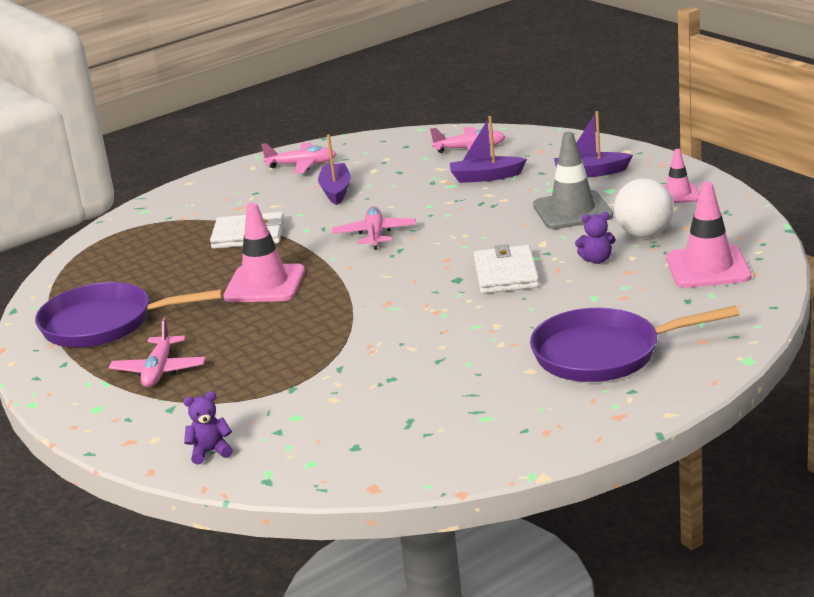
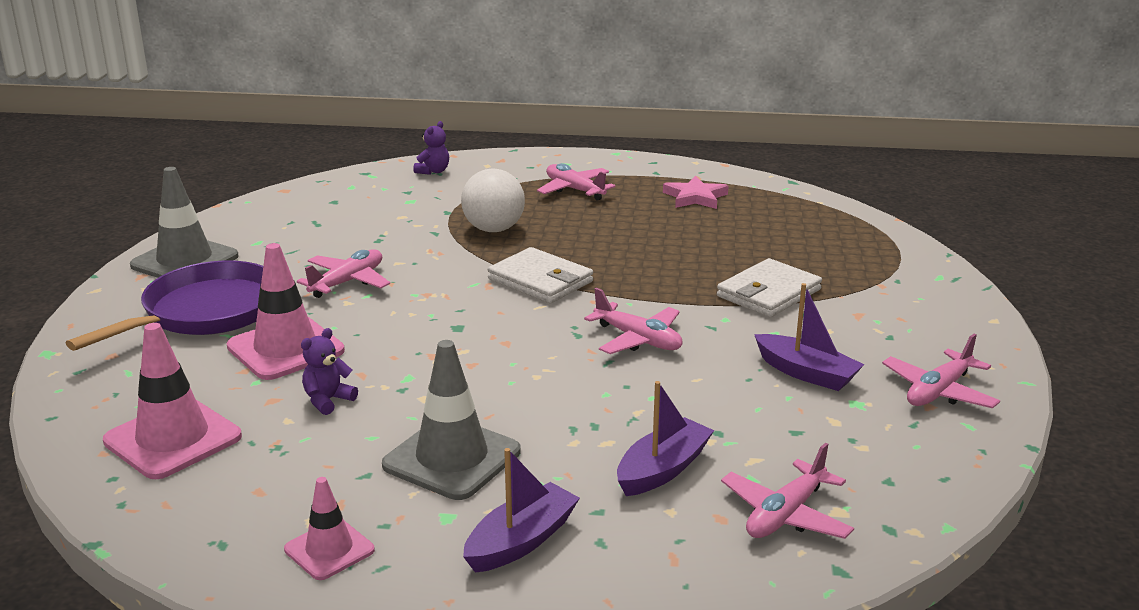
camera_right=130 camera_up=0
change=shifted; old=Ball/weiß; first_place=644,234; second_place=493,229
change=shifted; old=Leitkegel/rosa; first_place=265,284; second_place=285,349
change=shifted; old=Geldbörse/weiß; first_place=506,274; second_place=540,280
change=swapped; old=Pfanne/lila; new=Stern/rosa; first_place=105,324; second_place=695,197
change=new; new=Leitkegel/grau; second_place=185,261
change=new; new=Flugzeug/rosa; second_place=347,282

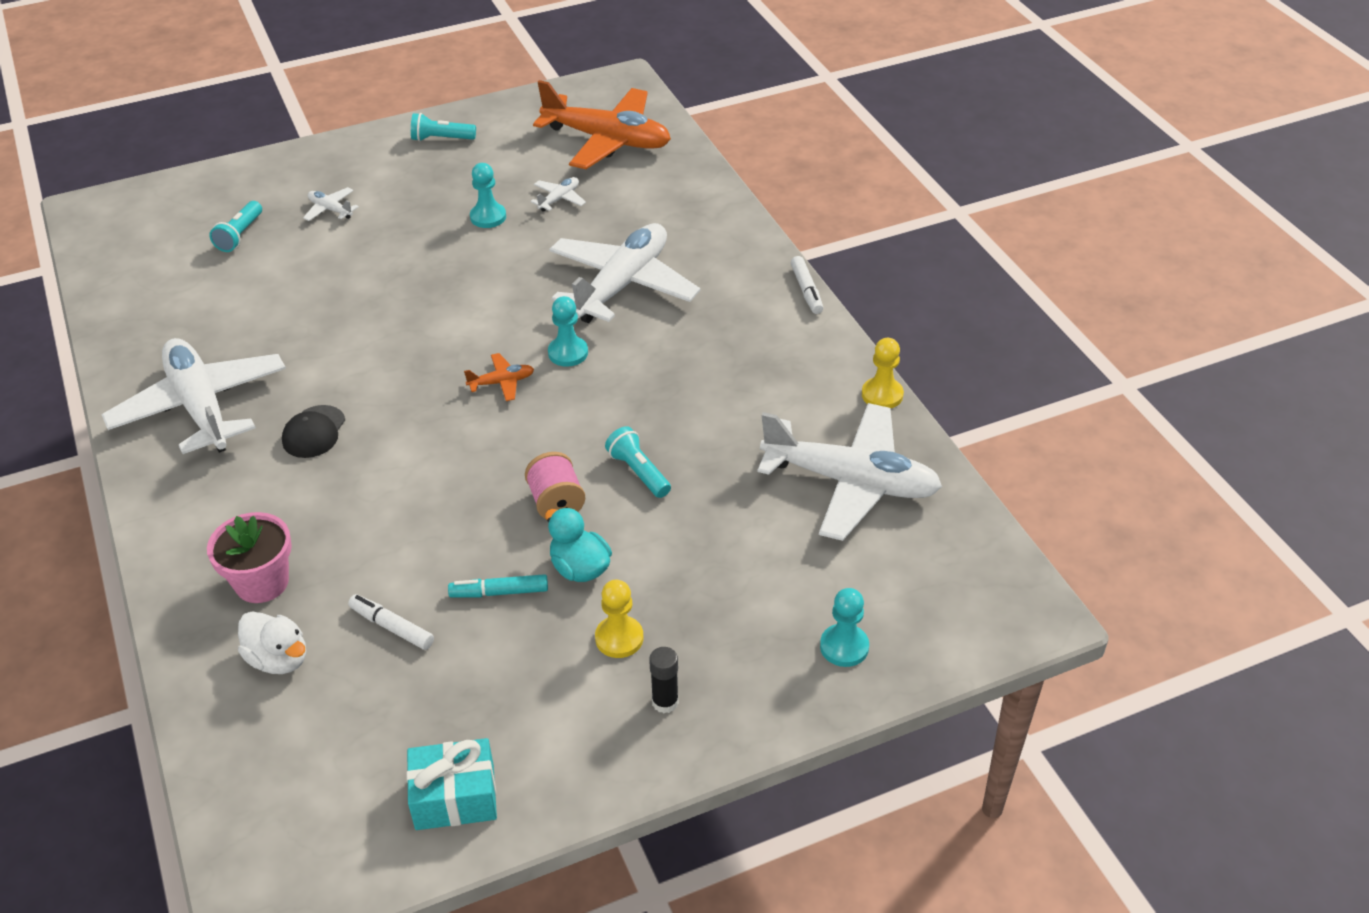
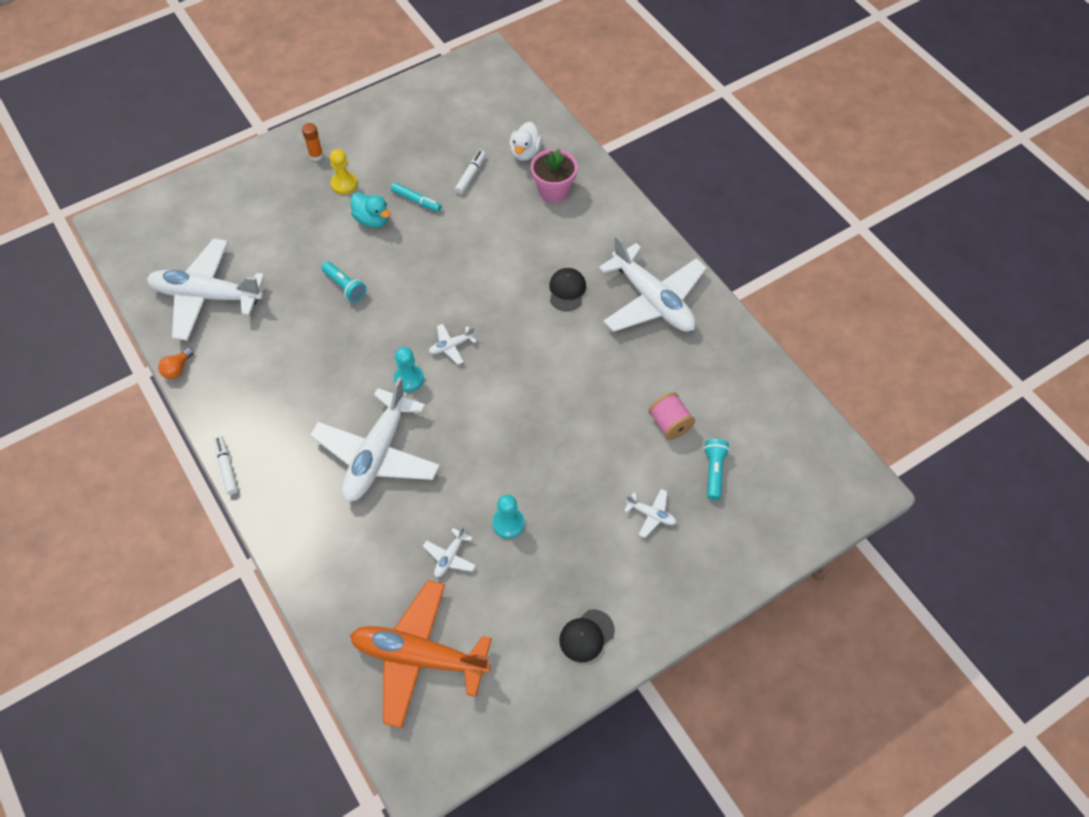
camera_right=170 camera_up=15
change=swapped; old=Taschenlampe/türkis; new=Kappe/schwarz; first_place=441,139; second_place=586,636
change=swapped; old=Bauer/gelb; new=Glühbirne/orange; first_place=882,395; second_place=177,369
change=repainted; old=Flugzeug/orange; new=Flugzeug/weiß; first_place=501,382; second_place=451,346
change=shifted; old=Garnrolle/rosa; first_place=556,503; second_place=670,424
change=rotated; old=Filzstift/türkis; first_place=499,592; second_place=416,201; degrees=45
change=gone; old=Bauer/türkis; first_place=844,647
change=rotated; old=Filzstift/weiß; first_place=392,627; second_place=470,175; degrees=-90
change=rotated; old=Ente/weiß; first_place=279,659; second_place=525,152; degrees=-105
change=repainted; old=Klebestift/schwarz; new=Klebestift/orange; first_place=665,702; second_place=316,155
change=gone; old=Geschenk/türkis; first_place=455,797

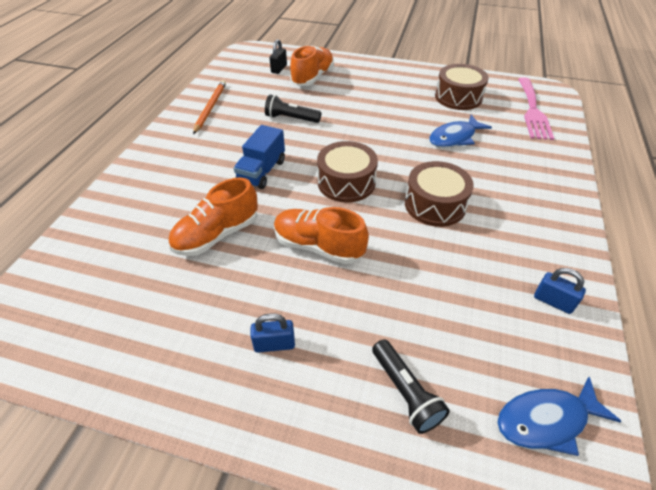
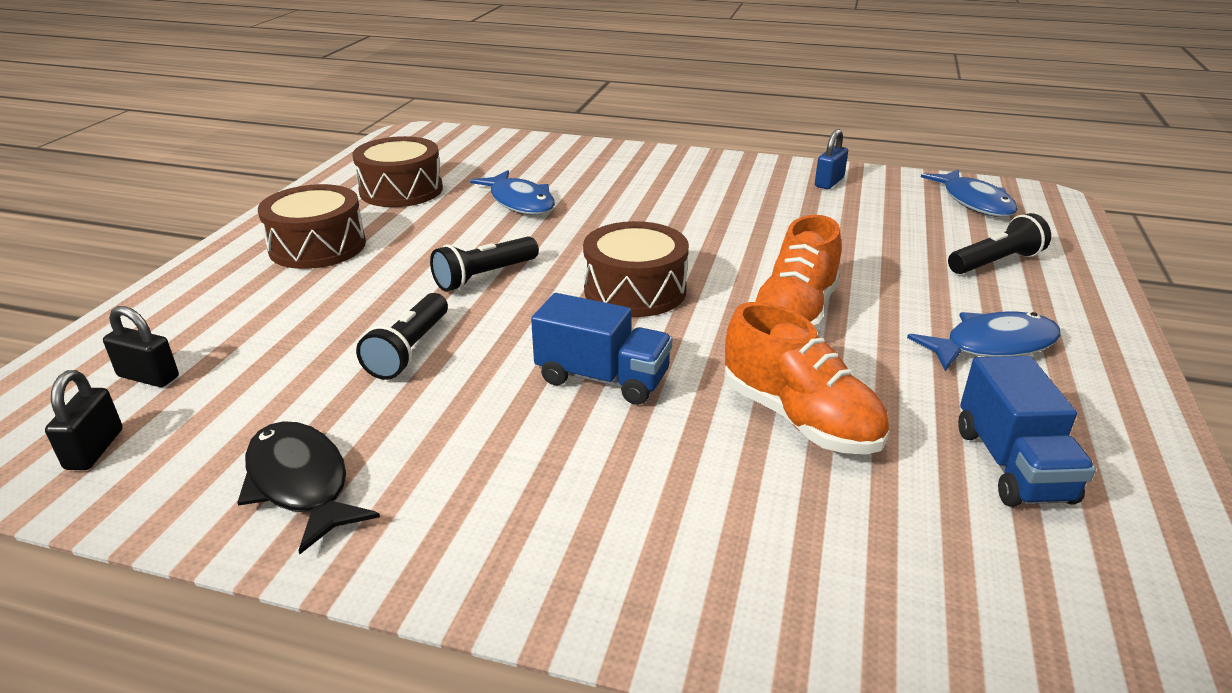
camera_right=-90 camera_up=-15
change=gone; old=Schuh/orange; first_place=312,77
change=gone; old=Gabel/rosa; first_place=533,111
change=swapped; old=Bleistift/orange; new=Fisch/schwarz; first_place=210,107; second_place=301,484
change=shifted; old=Trommel/braun; first_place=435,204; second_place=317,246
change=swapped; old=Vorhängeschloss/blau; new=Fisch/blau; first_place=274,344; second_place=992,346
change=new; new=Taschenlampe/schwarz; second_place=485,276
change=new; new=Lastwagen/blau; second_place=1012,465
change=new; new=Vorhängeschloss/schwarz; second_place=94,449

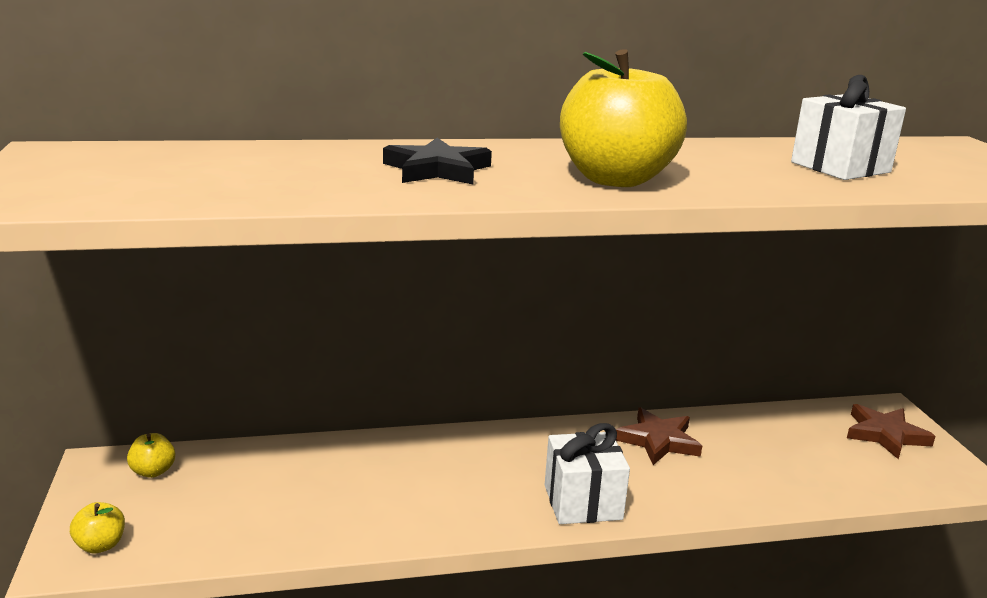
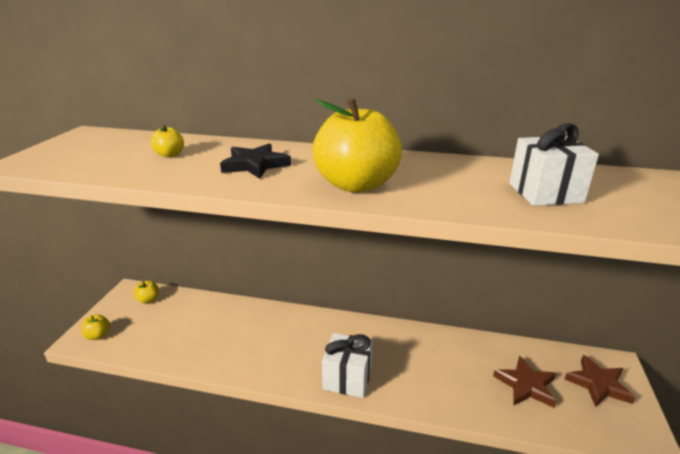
camera_right=25 camera_up=5
change=shifted; old=Stern/braun; first_place=658,440; second_place=526,385
change=new; new=Apfel/gelb; second_place=170,155

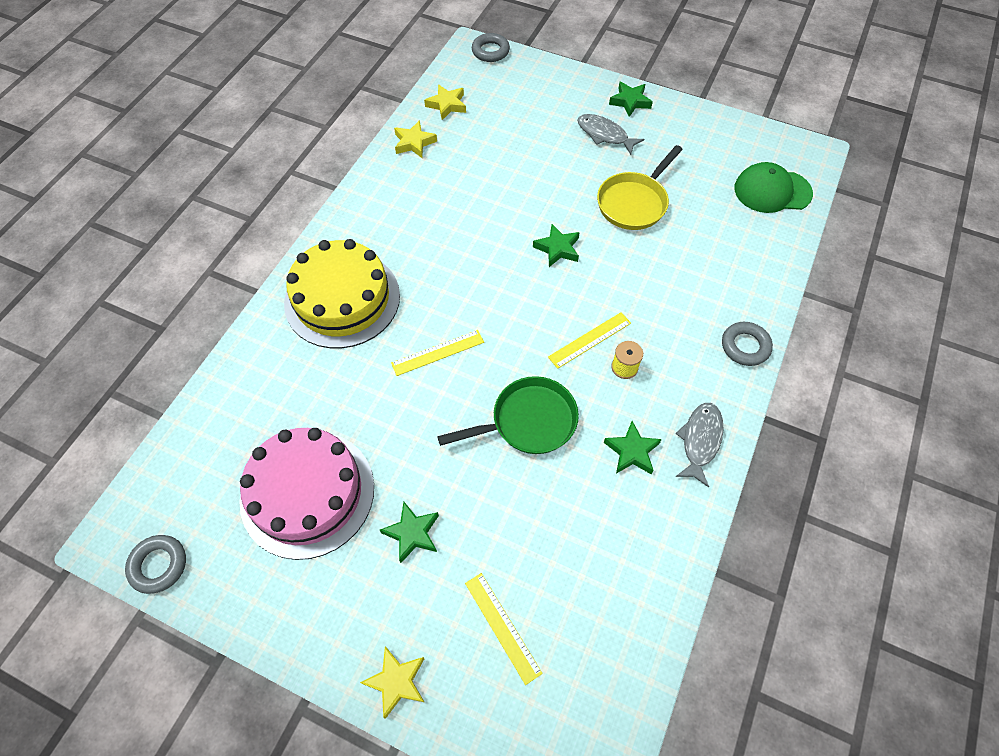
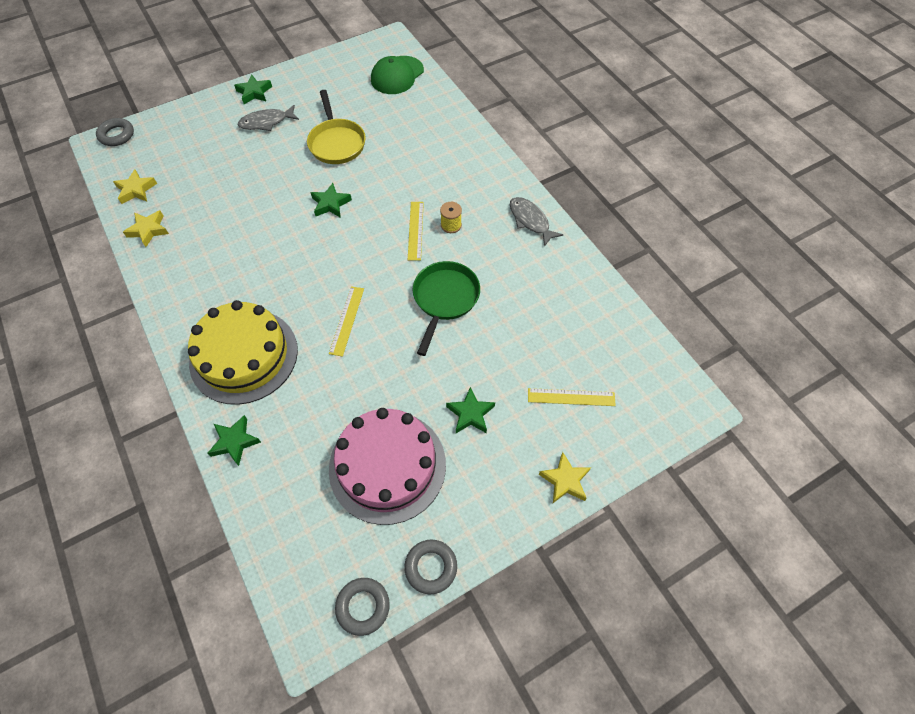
camera_right=-55 camera_up=0
change=shifted; old=Ring/grau; first_place=745,346; second_place=431,567
change=shifted; old=Stern/grün; first_place=632,451; second_place=235,442

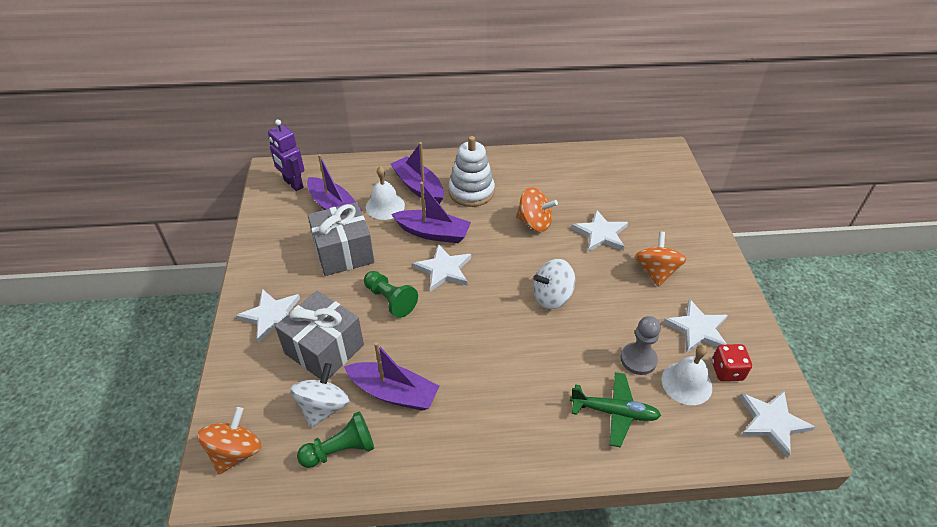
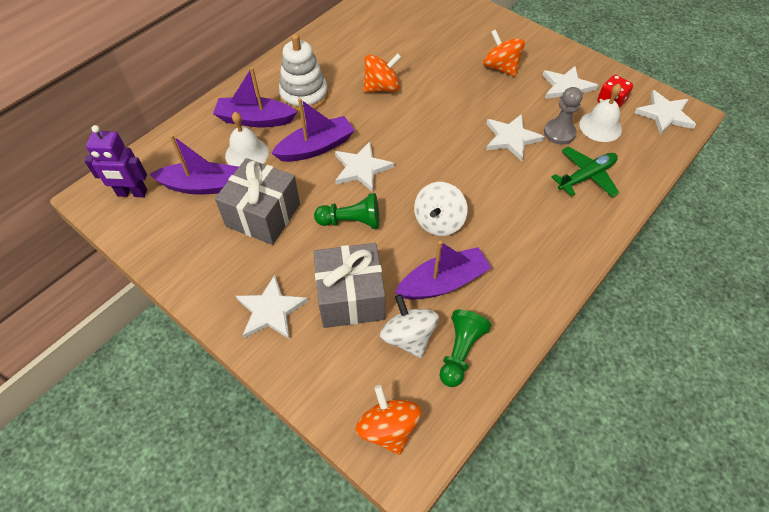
camera_right=-45 camera_up=10
change=shifted; old=Stern/weiß; first_place=600,234; second_place=511,138
change=shifted; old=Kreisel/weiß; first_place=552,297; second_place=438,221

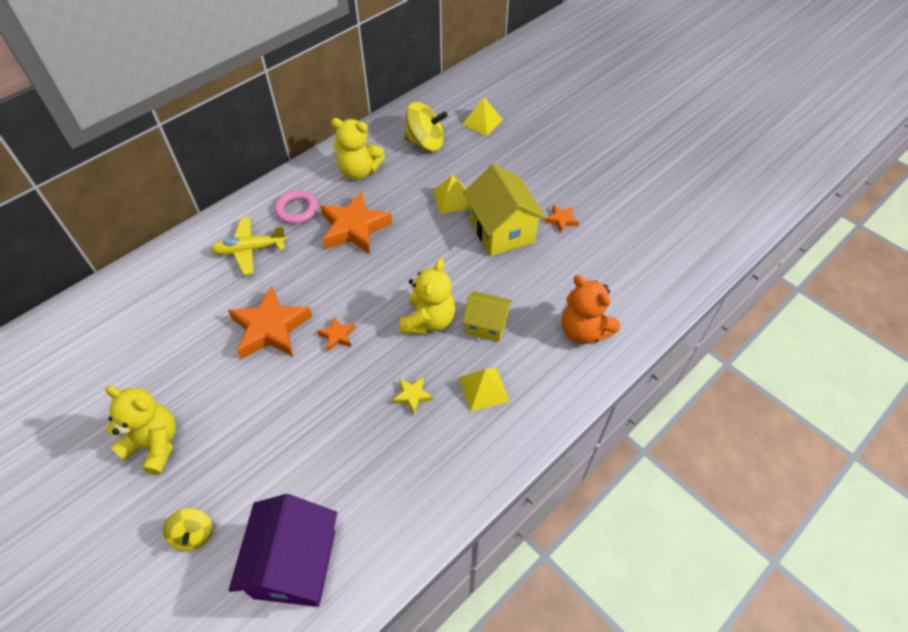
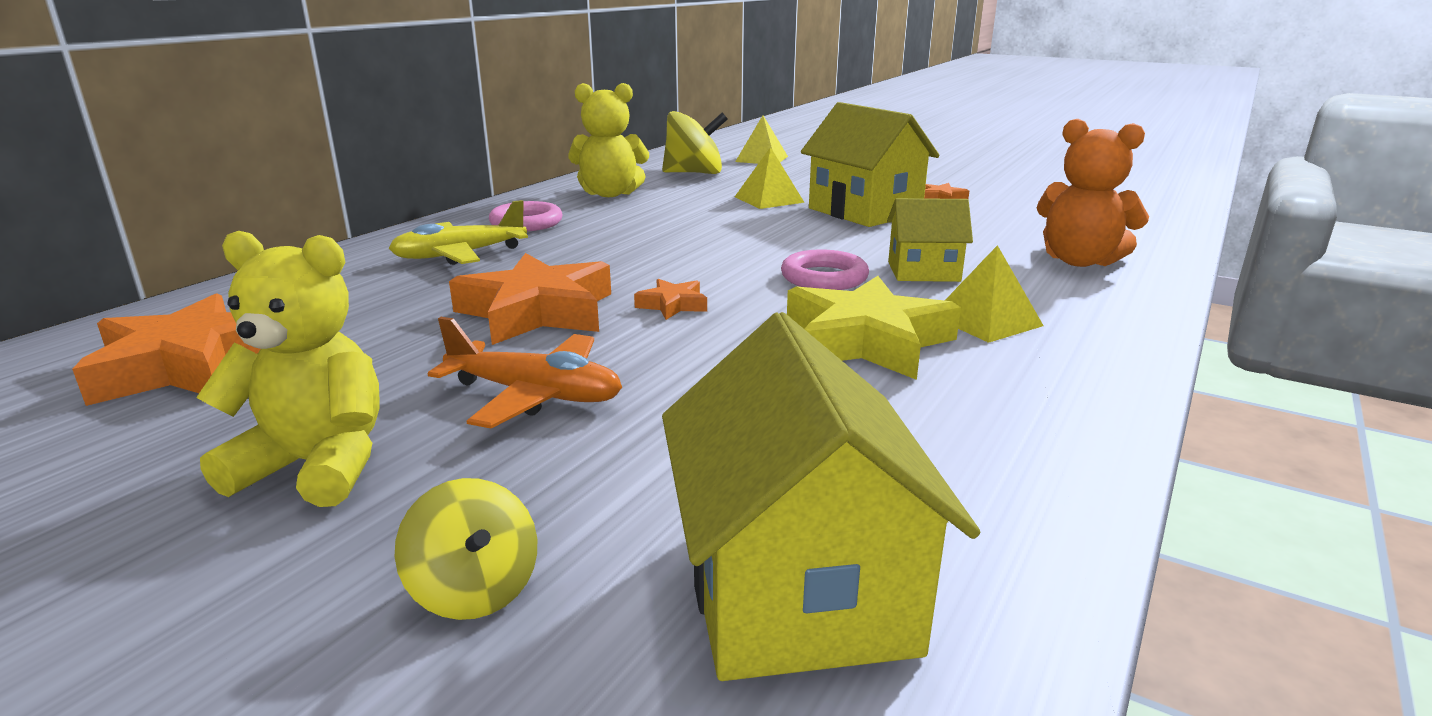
camera_right=-15 camera_up=-30
change=shifted; old=Stern/orange; first_place=354,228; second_place=190,365
change=swapped; old=Teddybär/gelb; new=Ring/rosa; first_place=428,320; second_place=824,277
change=scaled; old=Stern/gelb; first_place=412,396; second_place=866,341; factor=2.16
change=repainted; old=Haus/lila; new=Haus/gelb; first_place=295,564; second_place=796,590
change=new; new=Flugzeug/orange; second_place=535,395

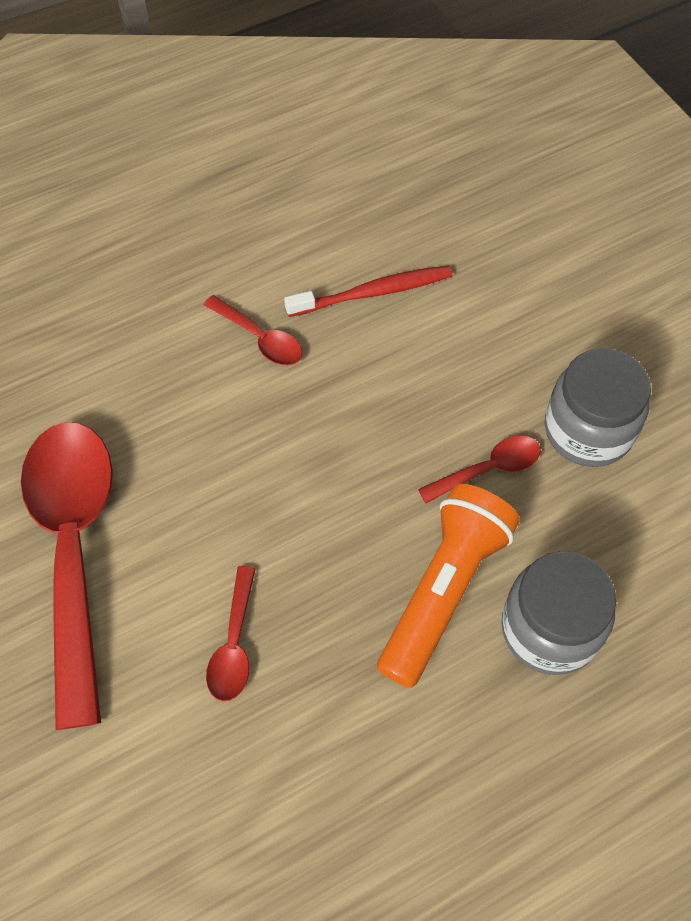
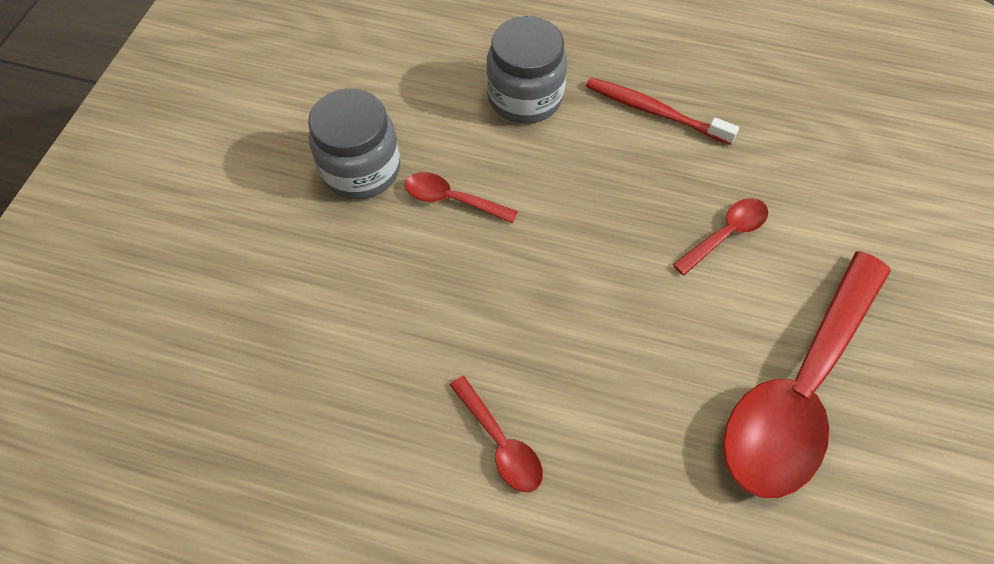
camera_right=-135 camera_up=0
change=shifted; old=Zahnbürste/rot; first_place=373,293; second_place=654,111
change=rotated; old=Löffel/rot; first_place=260,338; second_place=500,443; degrees=150
change=gone; old=Taschenlampe/orange; first_place=444,590

